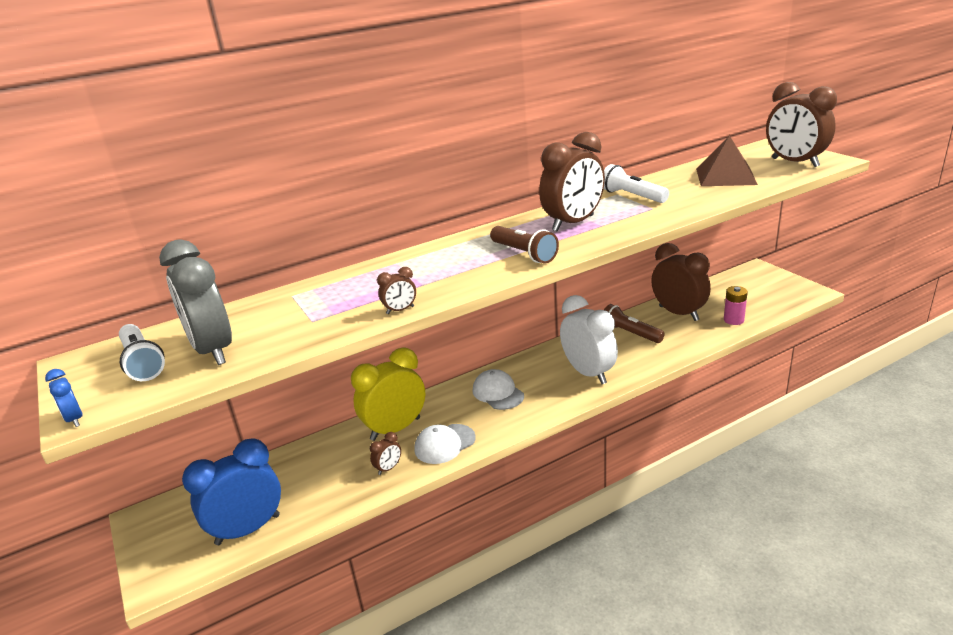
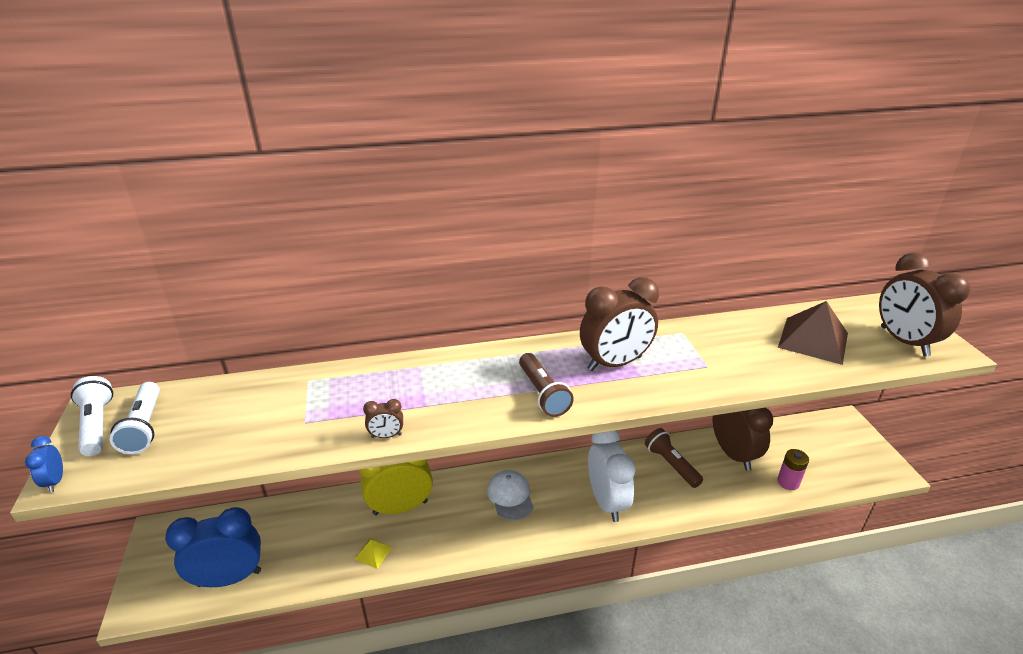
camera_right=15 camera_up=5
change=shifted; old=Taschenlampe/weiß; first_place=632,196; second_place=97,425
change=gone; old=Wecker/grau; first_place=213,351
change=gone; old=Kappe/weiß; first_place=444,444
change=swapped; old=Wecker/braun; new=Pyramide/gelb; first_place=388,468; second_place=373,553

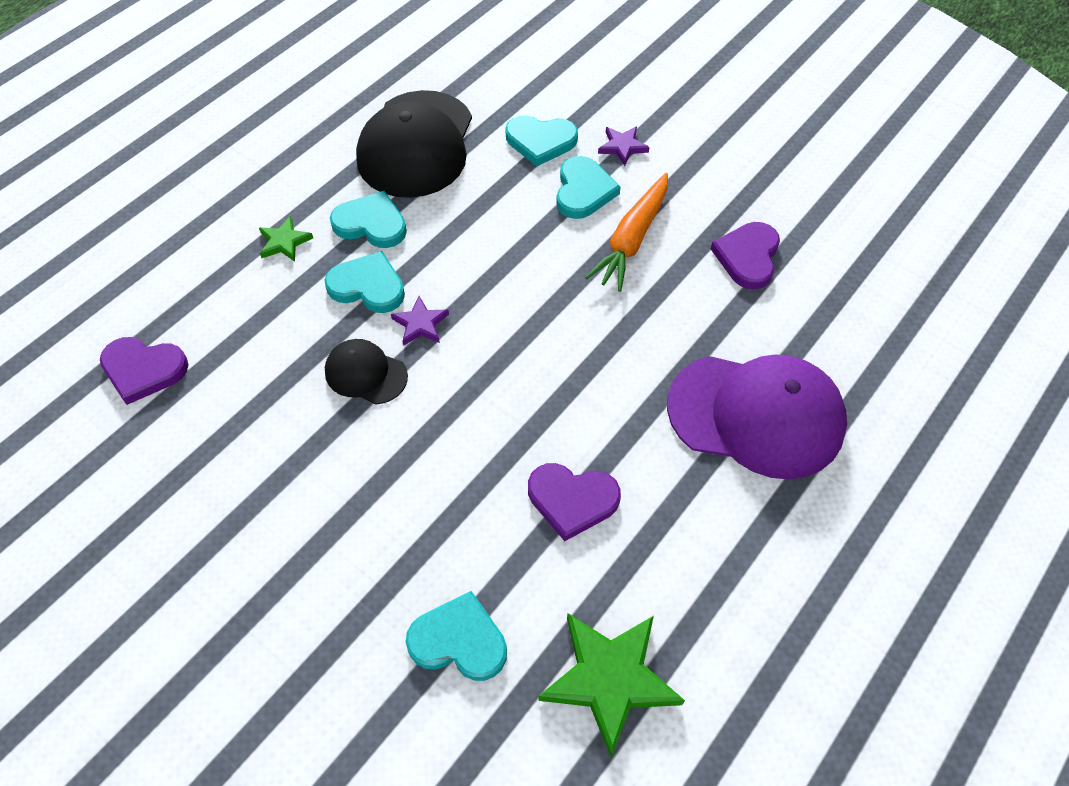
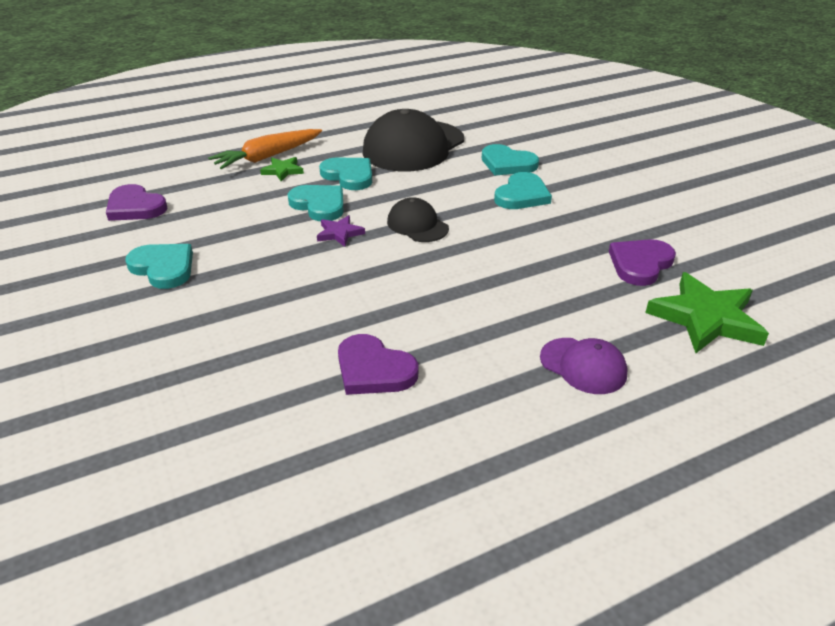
camera_right=25 camera_up=-20
change=gone; old=Stern/lila; first_place=622,147
change=shifted; old=Karotte/orange; first_place=631,239; second_place=267,157
change=shifted; old=Kappe/schwarz; first_place=365,373; second_place=417,225
change=scaled; old=Kappe/lila; first_place=756,415; second_place=583,366; factor=0.5
change=shifted; old=Herz/türkis; first_place=459,640; second_place=163,268
change=shifted; old=Stern/grün; first_place=610,679; second_place=705,318

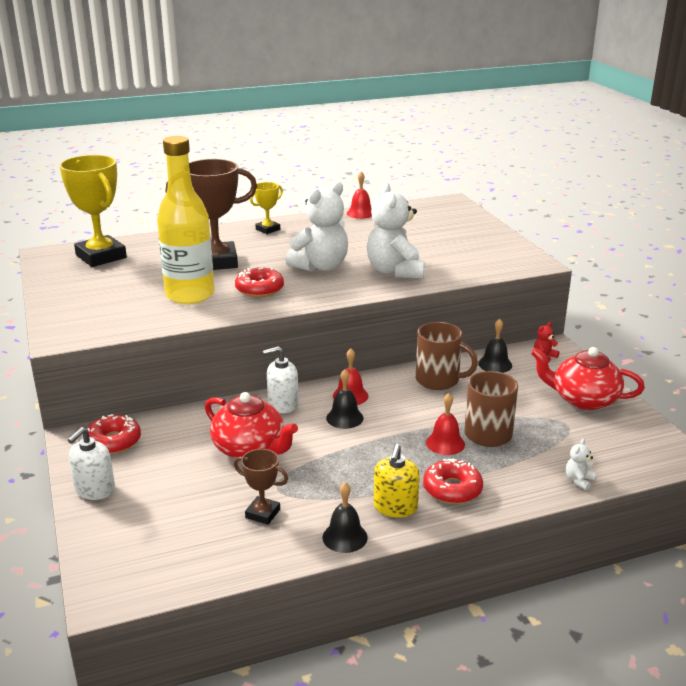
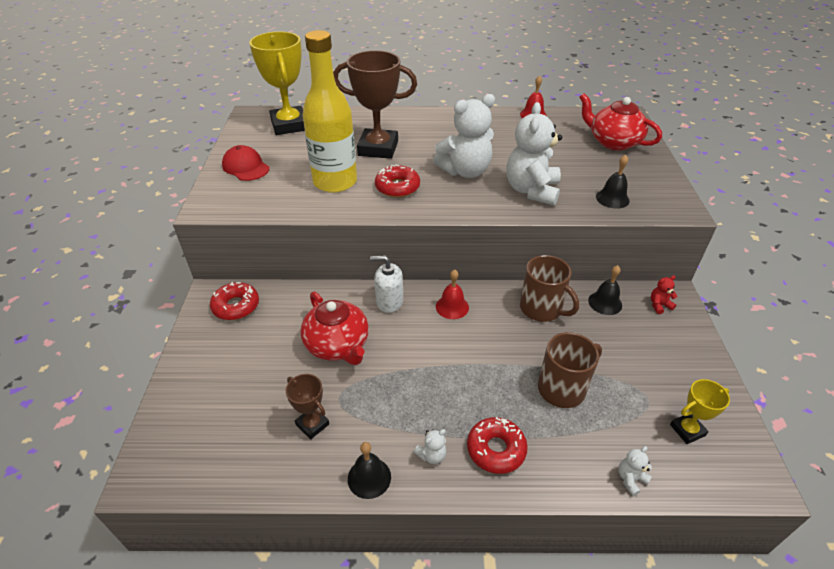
camera_right=20 camera_up=15
change=shifted; old=Pokal/gelb; first_place=268,229; second_place=687,430
change=shifted; old=Teekanne/rot; first_place=583,399; second_place=613,142
change=shifted; old=Glocke/schwarz; first_place=344,418; second_place=612,198
change=gone; old=Glocke/rot; first_place=445,443
change=gone; old=Seifenspender/weiß; first_place=94,489
change=swapped; old=Seifenspender/gelb; new=Teddybär/weiß; first_place=395,507; second_place=432,455
change=new; new=Kappe/rot; second_place=246,167

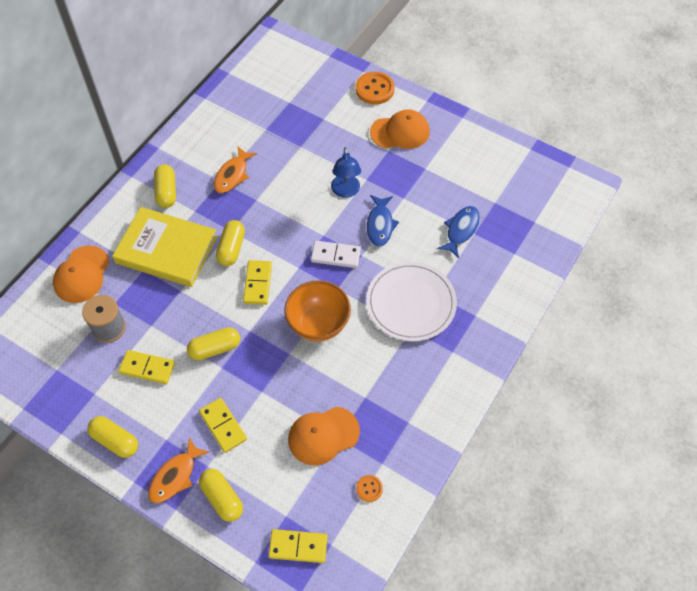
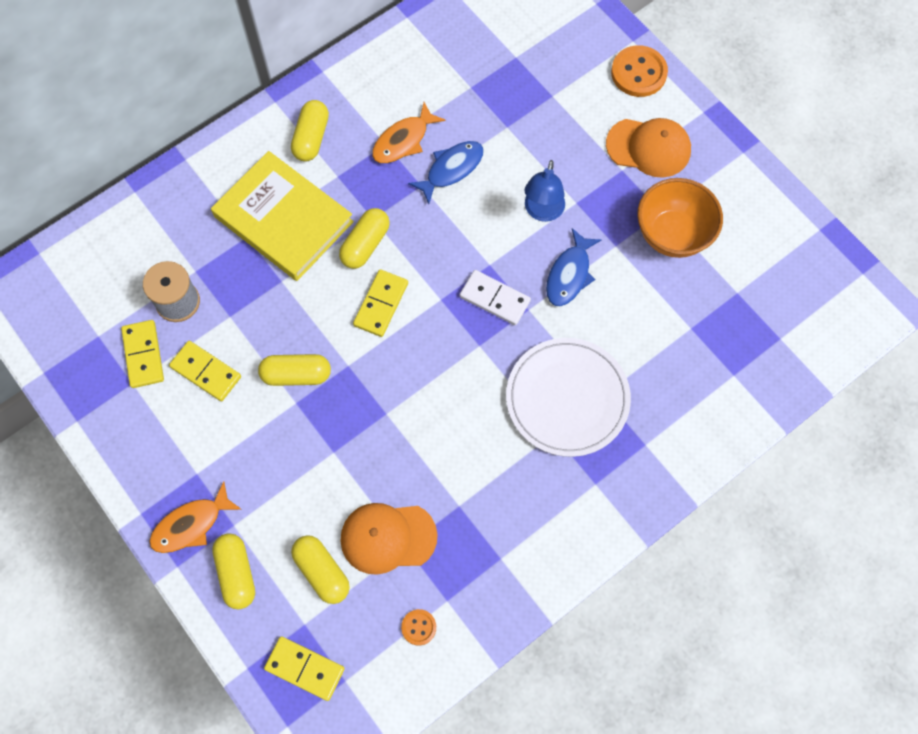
camera_right=20 camera_up=10
change=shifted; old=Fisch/blau; first_place=461,230; second_place=451,169
change=gone; old=Kappe/orange; first_place=82,274
change=shifted; old=Schüssel/orange; first_place=318,324; second_place=672,235
change=shifted; old=Dominostein/gelb; first_place=223,426; second_place=143,355
change=shifted; old=Kapsel/gelb; first_place=115,441; second_place=322,572

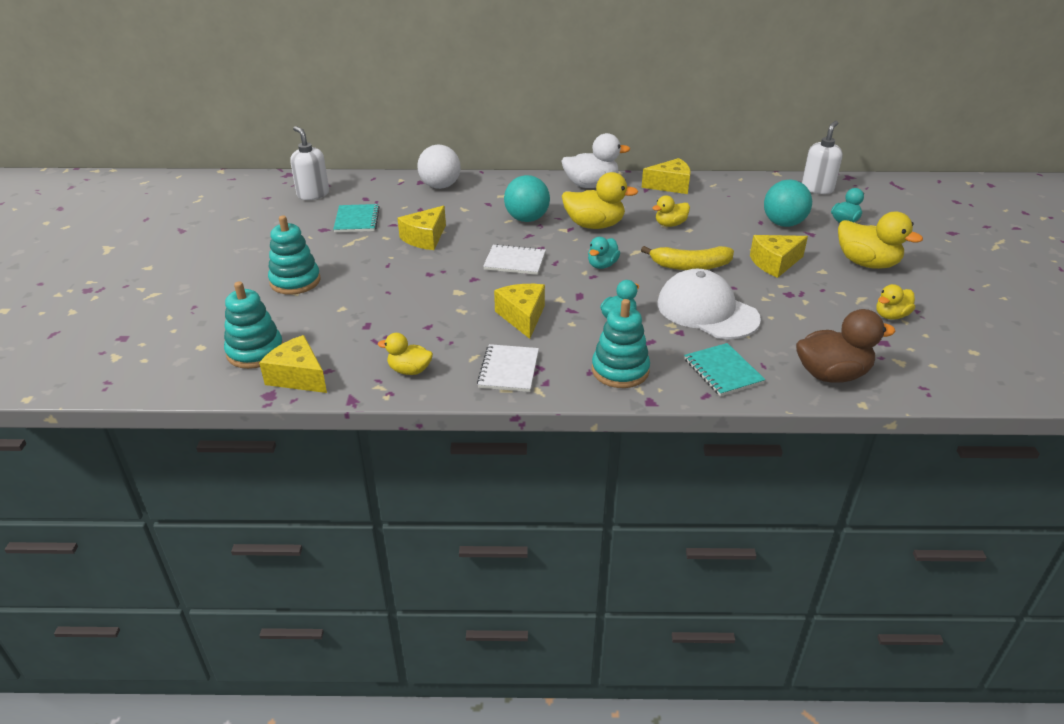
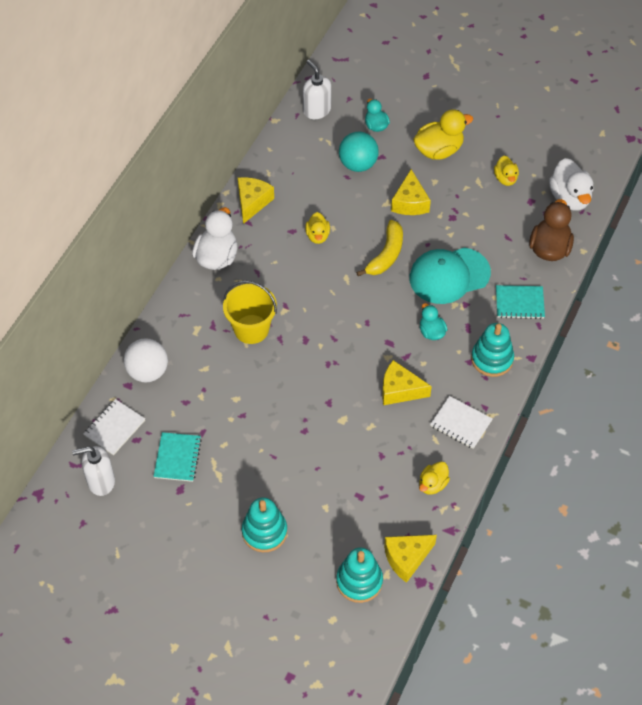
camera_right=-65 camera_up=20
change=gone; old=Ente/gelb; first_place=594,225
change=swapped; old=Ball/türkis; new=Eimer/gelb; first_place=527,219; second_place=251,329
change=rotated; old=Notizbuch/türkis; first_place=357,220; second_place=178,458; degrees=75
change=gone; old=Käse/gelb; first_place=425,238
change=gone; old=Ente/türkis; first_place=602,265
change=shifted; old=Notizbuch/weiß; first_place=515,261; second_place=114,428
change=repainted; old=Kappe/weiß; new=Kappe/türkis; first_place=707,311; second_place=449,276
change=new; new=Ente/weiß; second_place=569,198

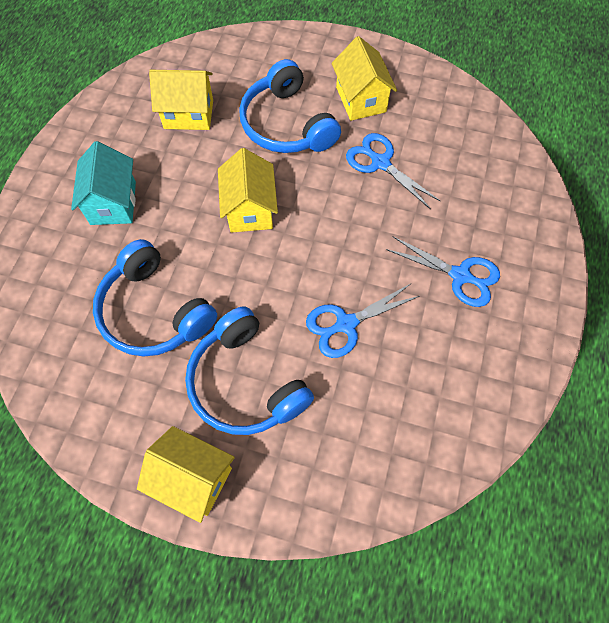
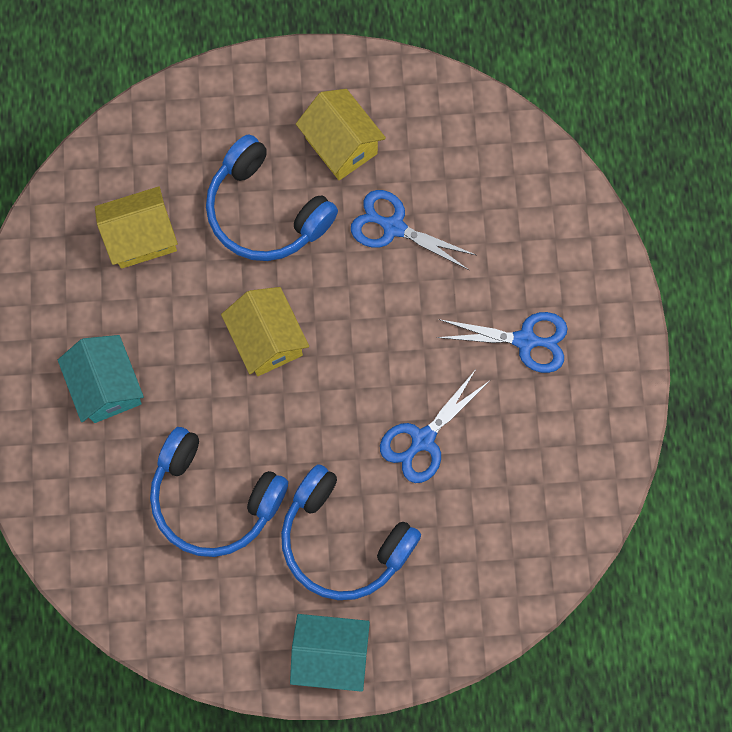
camera_right=-20 camera_up=10
change=repainted; old=Haus/gelb; new=Haus/türkis; first_place=193,478; second_place=331,653

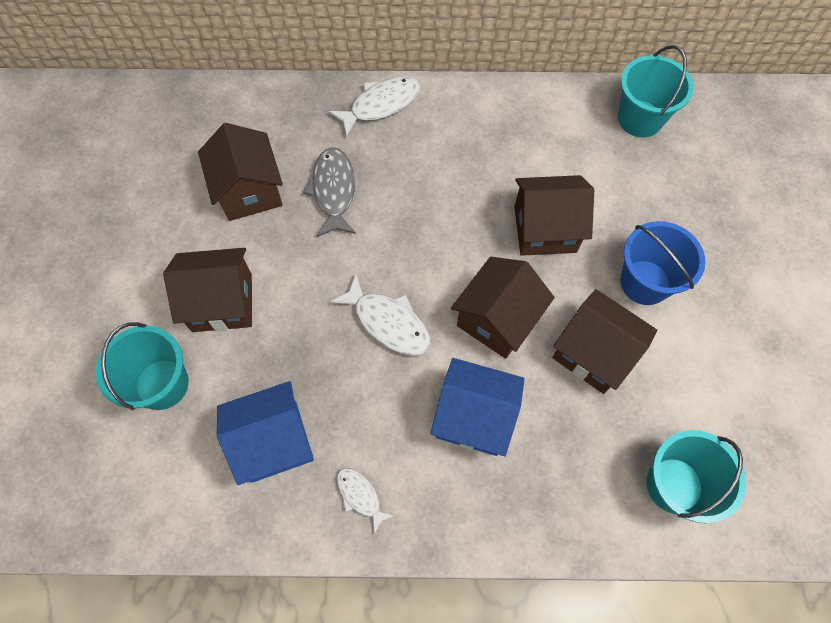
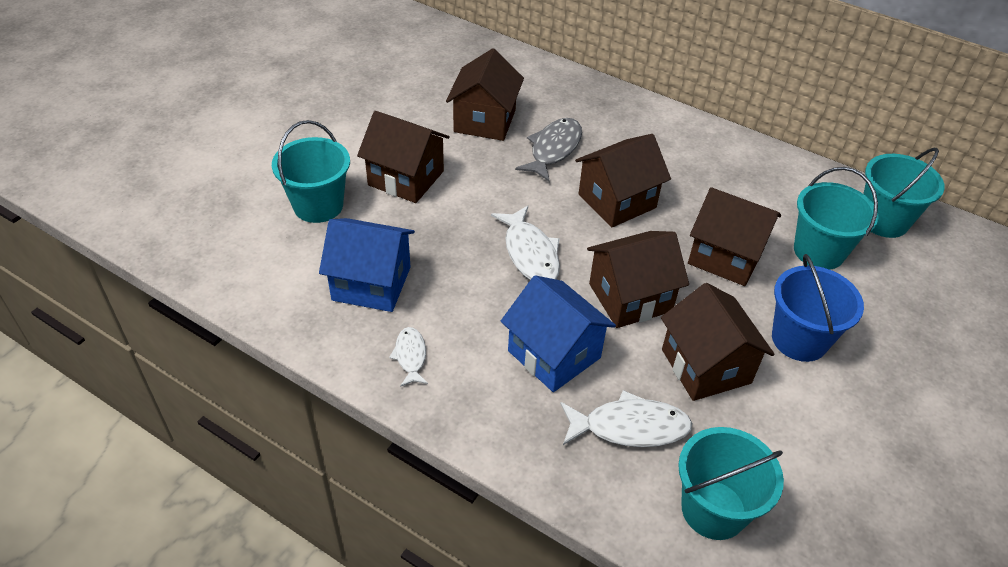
camera_right=30 camera_up=-20
change=shifted; old=Fisch/weiß; first_place=381,105; second_place=630,427
change=new; new=Haus/braun; second_place=617,201
change=new; new=Eimer/türkis; second_place=819,251

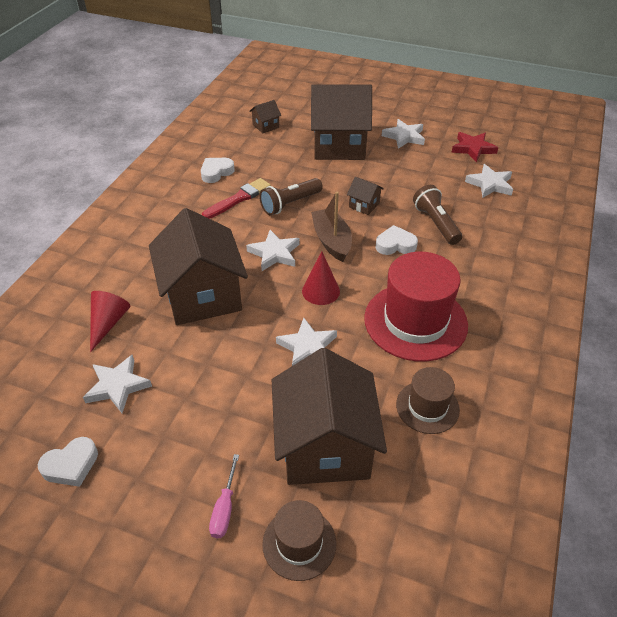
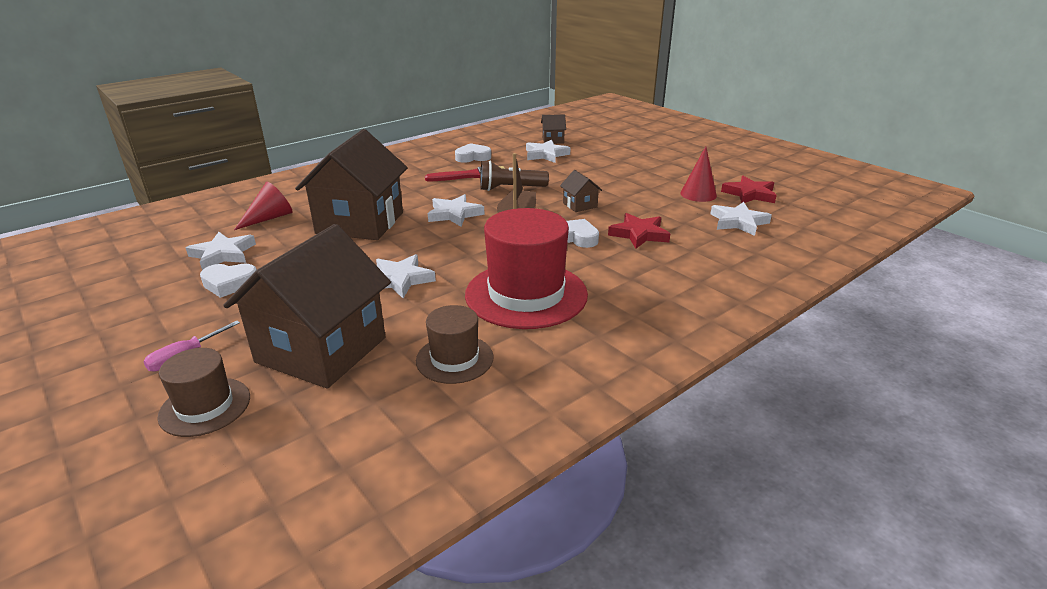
camera_right=30 camera_up=-15
change=gone; old=Haus/braun; first_place=339,145
change=shifted; old=Stern/weiß; first_place=404,136; second_place=546,154
change=swapped; old=Taschenlampe/braun; new=Stern/rot; first_place=436,223; second_place=639,234
change=shifted; old=Kegel/rot; first_place=321,291; second_place=698,194
change=shifted; old=Herz/weiß; first_place=71,465; second_place=229,284

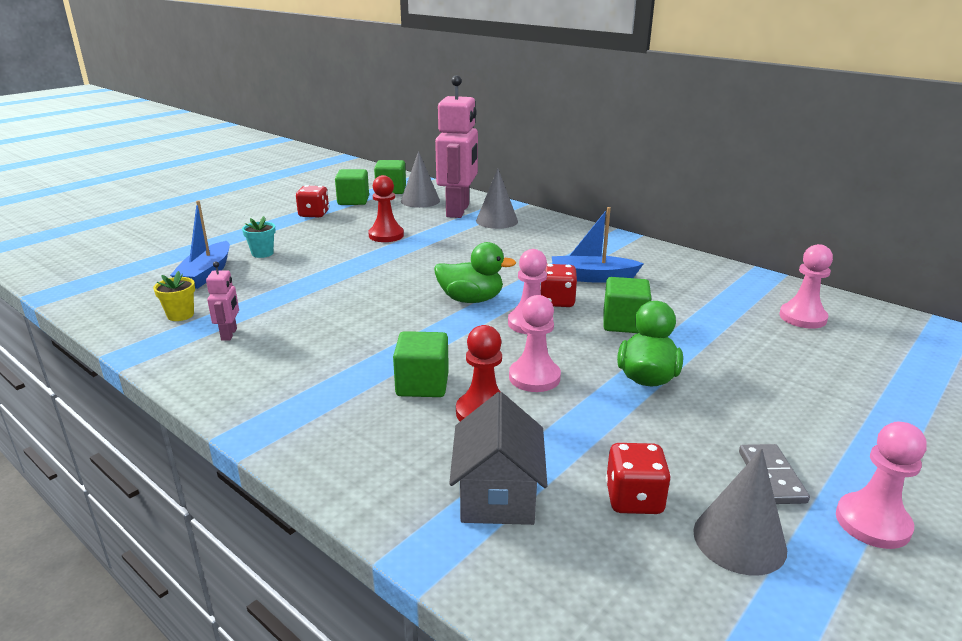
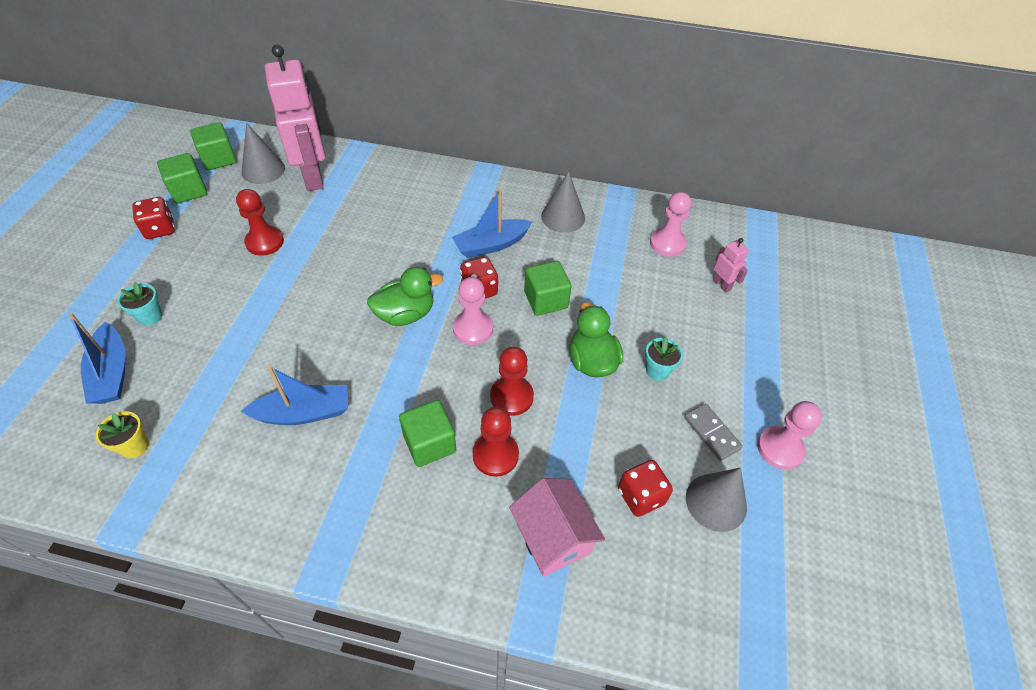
camera_right=-30 camera_up=25
change=shifted; old=Kegel/grau; first_place=497,221; second_place=563,217
change=shifted; old=Roboter/rosa; first_place=229,334; second_place=721,285
change=repainted; old=Bauer/rosa; new=Bauer/rot; first_place=534,377; second_place=511,397
change=repainted; old=Haus/grau; new=Haus/rosa; first_place=497,495; second_place=553,538
change=new; new=Blumentopf/türkis; second_place=657,371
change=new; new=Boot/blau; second_place=304,413

